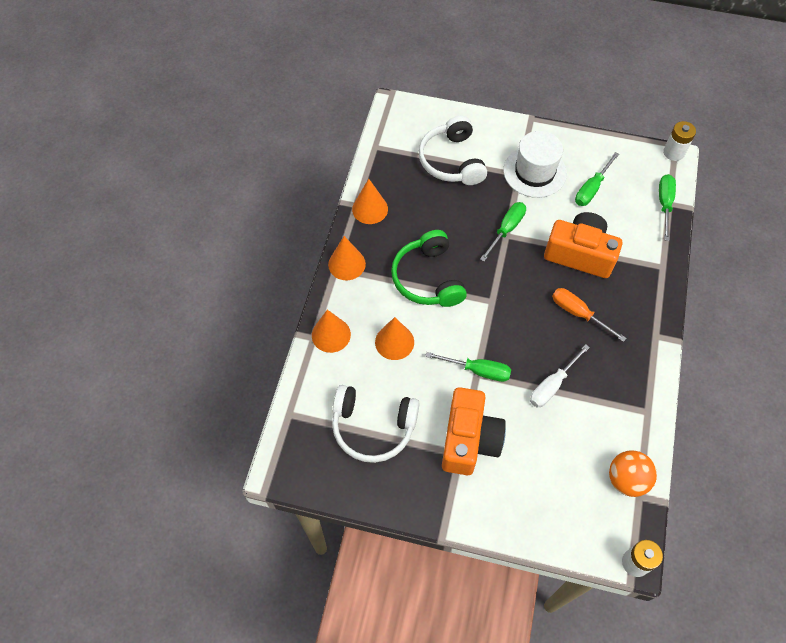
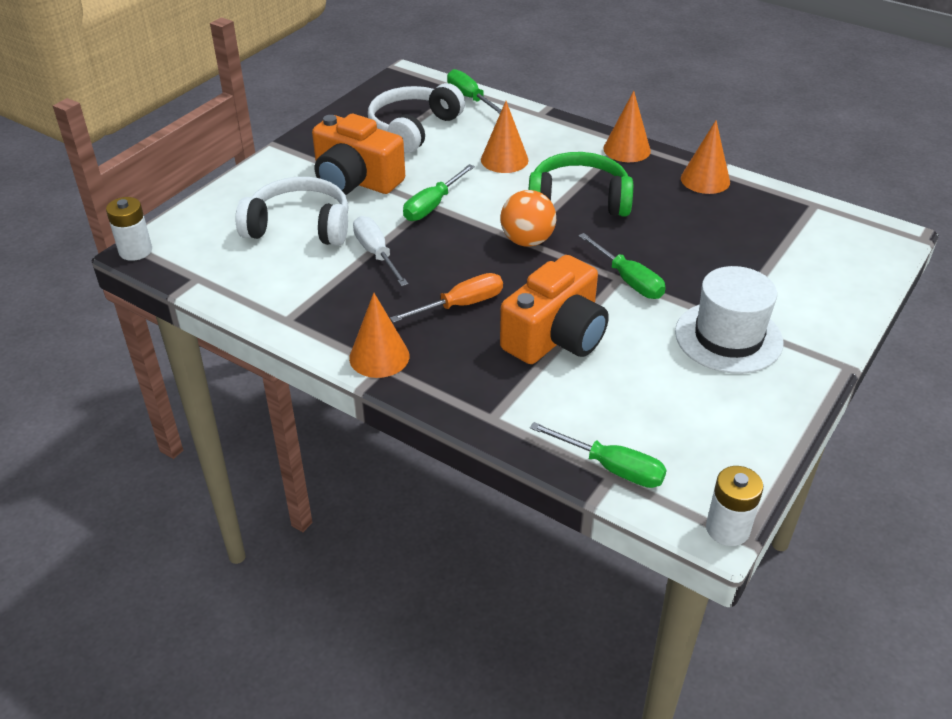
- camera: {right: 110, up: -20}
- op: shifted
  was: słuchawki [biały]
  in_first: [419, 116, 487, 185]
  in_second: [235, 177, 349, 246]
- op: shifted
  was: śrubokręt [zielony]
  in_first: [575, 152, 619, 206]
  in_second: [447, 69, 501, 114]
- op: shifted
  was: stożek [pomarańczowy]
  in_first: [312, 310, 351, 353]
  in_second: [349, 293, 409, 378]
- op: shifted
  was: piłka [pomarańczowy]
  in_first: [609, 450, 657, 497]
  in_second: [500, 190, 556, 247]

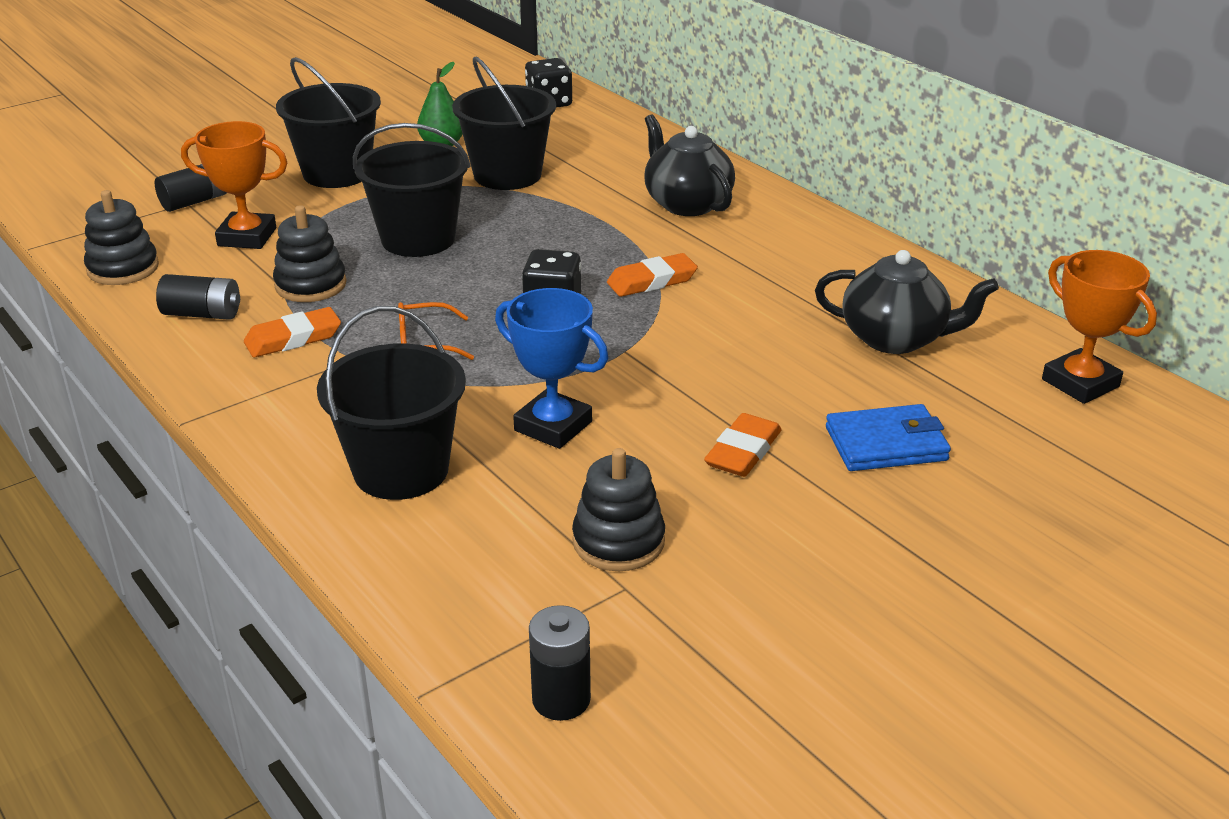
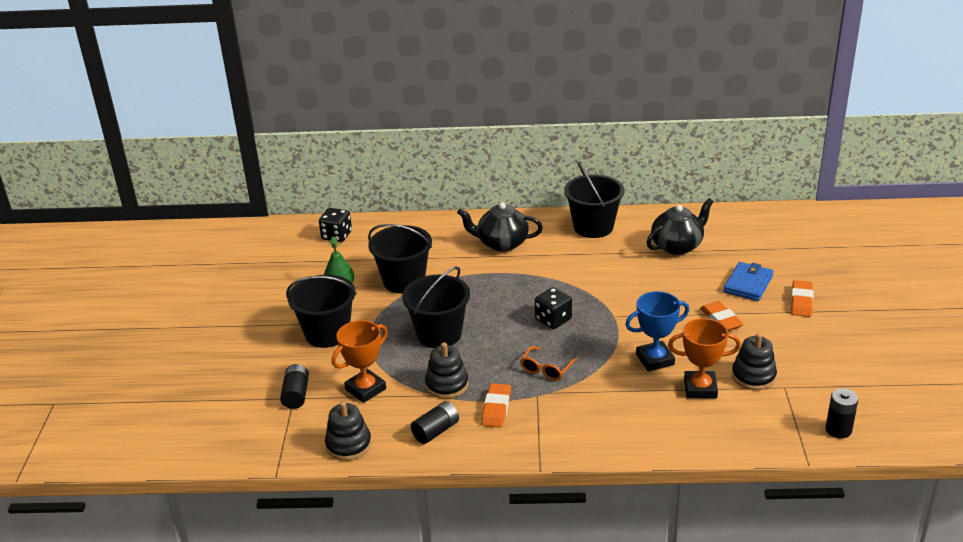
- camera: {right: -50, up: 0}
- op: shifted
  was: puchar [pomarańczowy]
  in_first: [1042, 250, 1157, 404]
  in_second: [668, 318, 741, 399]
- op: shifted
  was: gumka do mazania [pomarańczowy]
  in_first: [607, 253, 698, 297]
  in_second: [791, 280, 813, 317]
- op: shifted
  was: wiadro [czarny]
  in_first: [317, 306, 466, 500]
  in_second: [564, 162, 624, 238]

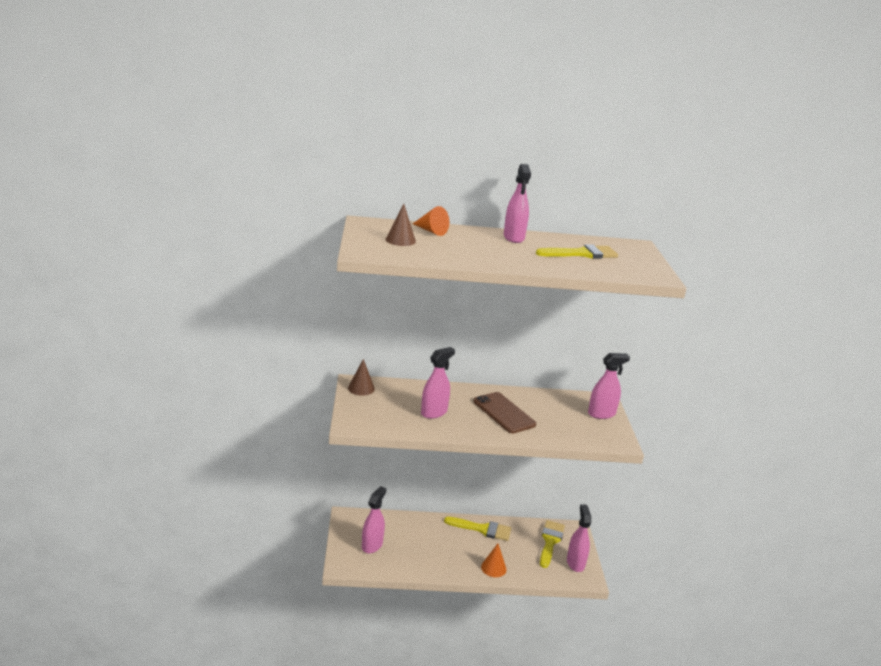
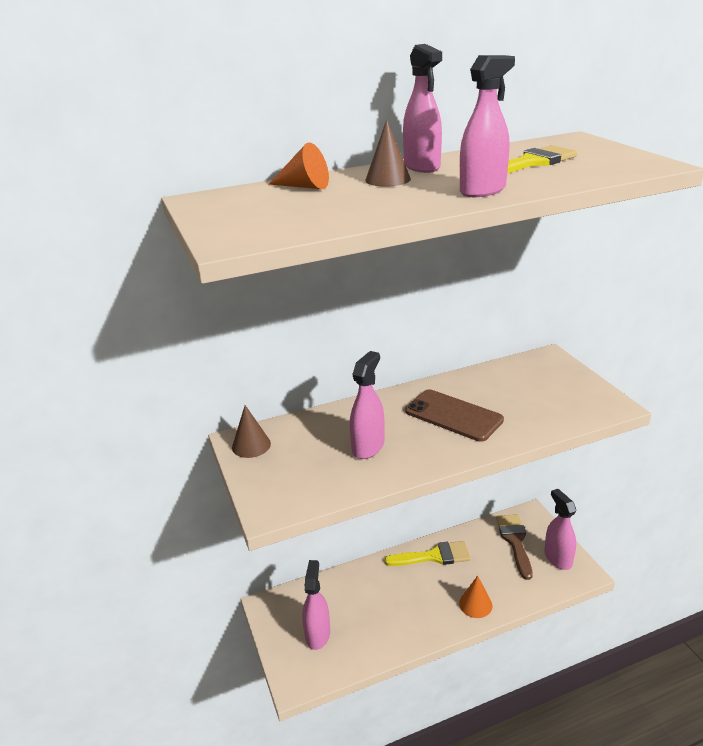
- camera: {right: -15, up: 5}
- op: shifted
  was: stożek [brązowy]
  in_first: [386, 204, 416, 246]
  in_second: [365, 119, 411, 187]
- op: shifted
  was: spryskiwacz [różowy]
  in_first: [588, 353, 630, 419]
  in_second: [460, 55, 515, 197]
- op: repainted
  was: pędzel [żółty]
  now: pędzel [brązowy]
  in_first: [540, 520, 565, 568]
  in_second: [496, 514, 533, 580]

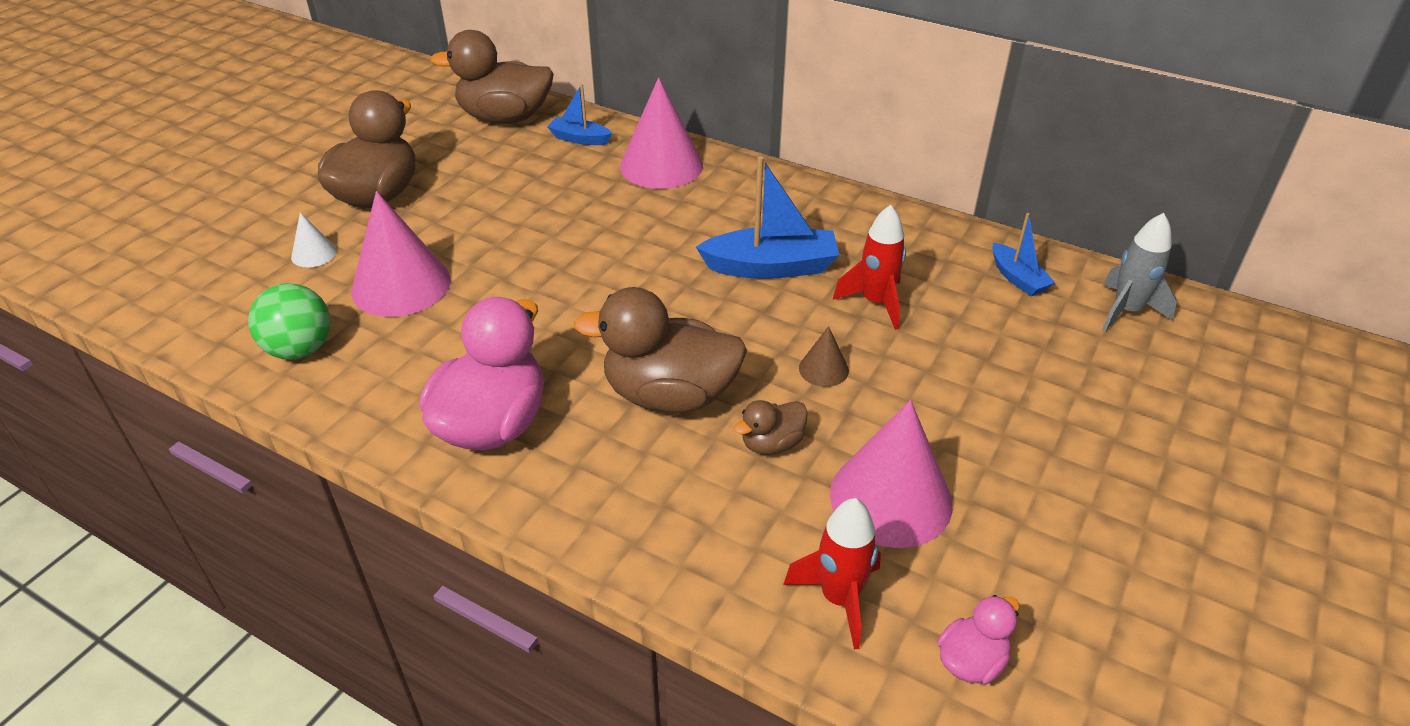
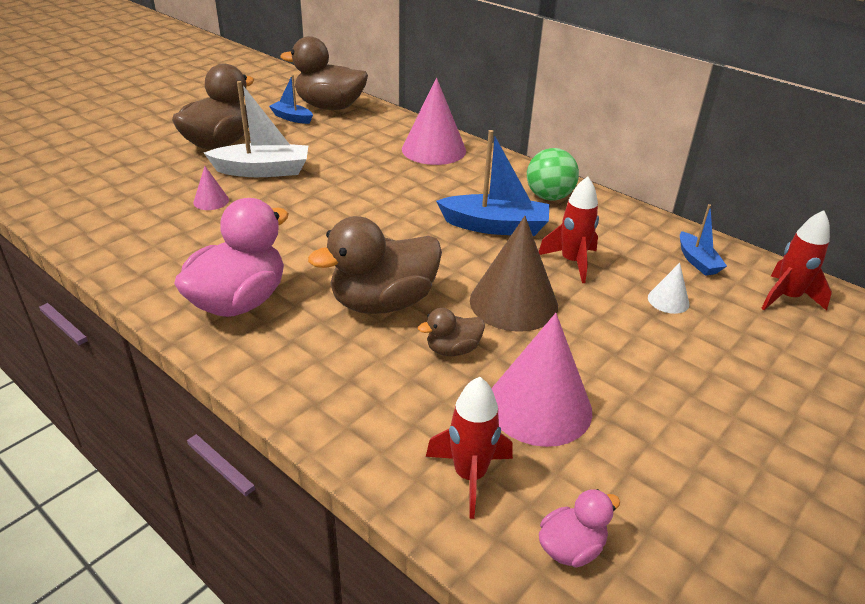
- camera: {right: 10, up: -5}
- op: shifted
  was: łódka [niebieski]
  in_first: [547, 84, 612, 145]
  in_second: [269, 75, 313, 124]
- op: scaled
  was: stożek [różowy]
  in_first: [351, 191, 451, 317]
  in_second: [193, 166, 229, 210]
  ratio: 0.47
- op: shifted
  was: stożek [biały]
  in_first: [291, 212, 337, 268]
  in_second: [648, 263, 689, 314]
- op: repainted
  was: rakieta [szary]
  now: rakieta [czerwony]
  in_first: [1102, 213, 1177, 332]
  in_second: [761, 210, 832, 311]
- op: shifted
  was: piłka [zielony]
  in_first: [248, 283, 331, 360]
  in_second: [527, 148, 579, 201]
- op: rotated
  was: kaczka [brązowy]
  in_first: [574, 287, 747, 413]
  in_second: [308, 216, 442, 314]
  clockwise: -45
- op: scaled
  was: stożek [brązowy]
  in_first: [799, 326, 849, 387]
  in_second: [470, 216, 558, 332]
  ratio: 2.14
- op: new
  now: łódka [biały]
  in_second: [204, 81, 308, 177]

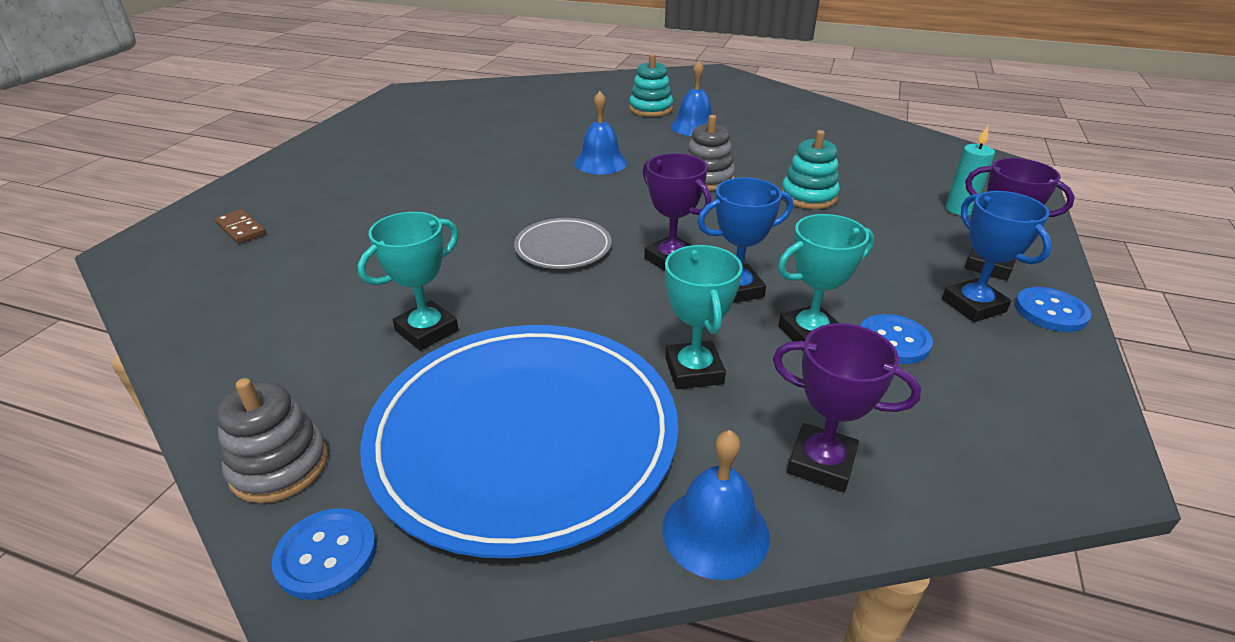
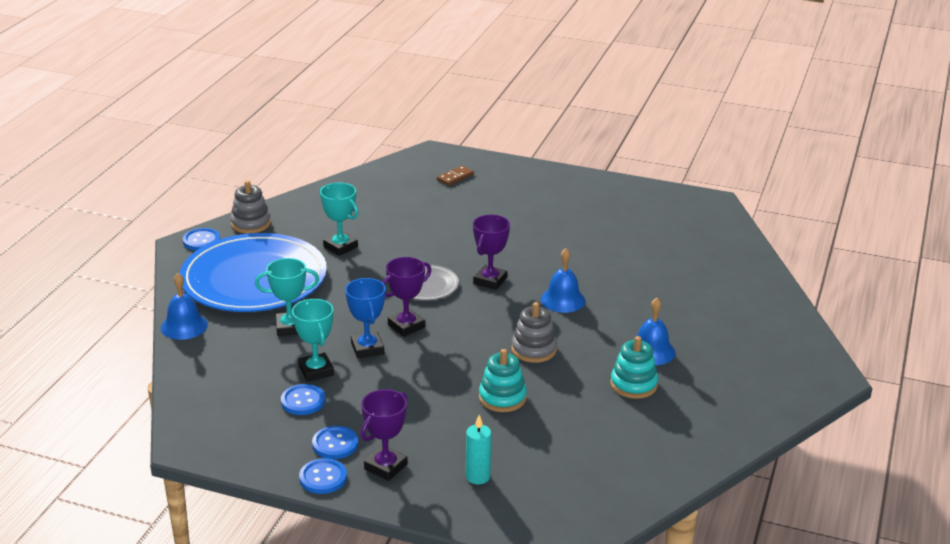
- camera: {right: 90, up: -5}
- op: shifted
  was: zabawka nakładanka [turkusowy]
  in_first: [629, 54, 673, 117]
  in_second: [610, 336, 658, 399]
- op: swapped
  was: puchar [niebieski]
  now: guzik [niebieski]
  in_first: [942, 191, 1052, 322]
  in_second: [312, 426, 358, 459]
- op: shifted
  was: puchar [fioletowy]
  in_first: [773, 323, 921, 492]
  in_second: [473, 214, 510, 290]

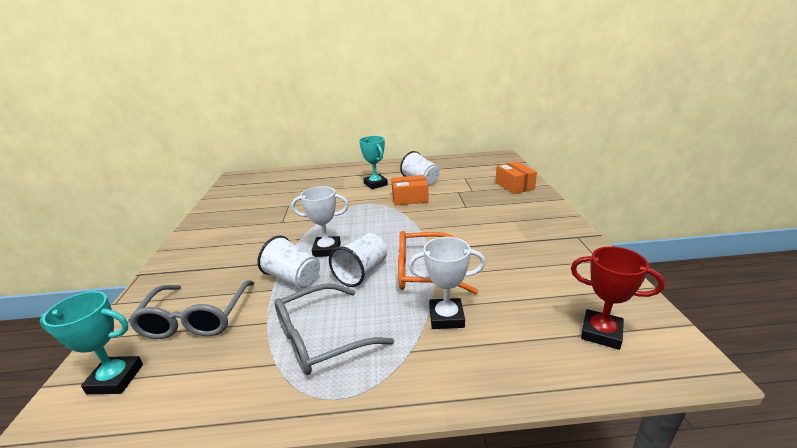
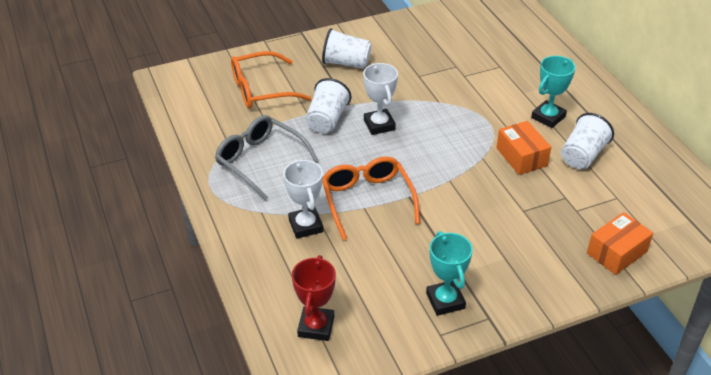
- camera: {right: 70, up: 15}
- op: shifted
  was: szklanka [biały]
  in_first: [329, 233, 387, 287]
  in_second: [322, 28, 371, 69]
- op: repainted
  was: okulary [szary]
  now: okulary [pomarańczowy]
  in_first: [128, 280, 254, 339]
  in_second: [231, 51, 311, 109]
- op: shifted
  was: puchar [turkusowy]
  in_first: [40, 291, 143, 394]
  in_second: [426, 231, 473, 316]

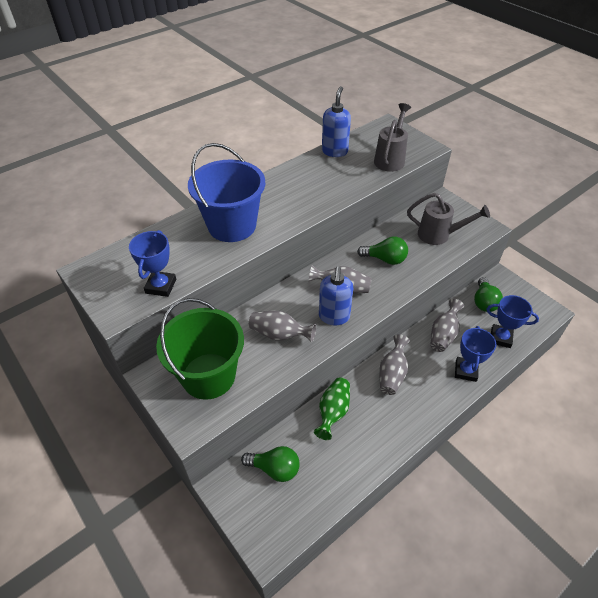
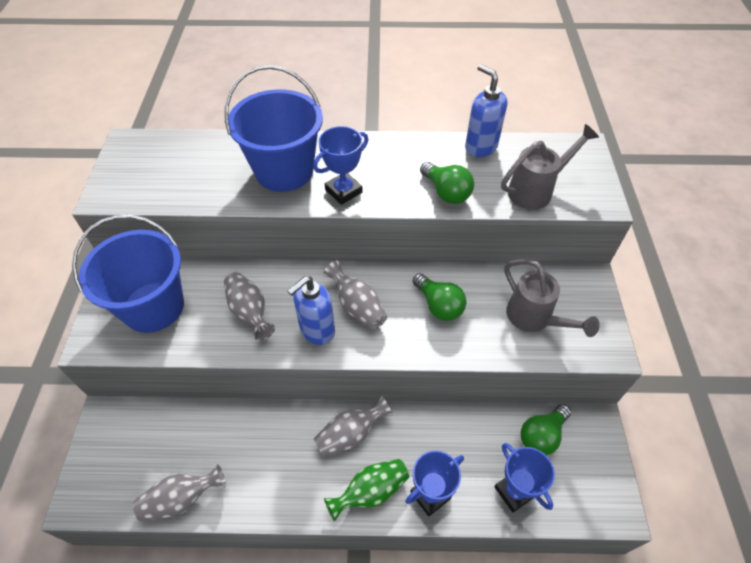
- camera: {right: 40, up: 5}
- op: rotated
  was: dozownik mydła [niebieski]
  in_first: [322, 86, 351, 157]
  in_second: [465, 64, 507, 157]
  clockwise: -90
- op: shifted
  was: puchar [niebieski]
  in_first: [129, 230, 176, 297]
  in_second: [313, 126, 368, 205]
- op: repainted
  was: wiadro [zielony]
  now: wiadro [niebieski]
  in_first: [156, 298, 244, 400]
  in_second: [72, 215, 184, 333]
- op: shifted
  was: wazon [szary]
  in_first: [430, 299, 464, 352]
  in_second: [133, 464, 226, 521]
- op: shifted
  was: wazon [zielony]
  in_first: [314, 378, 350, 440]
  in_second: [324, 459, 409, 521]
- op: shifted
  was: żarówka [zielony]
  in_first: [241, 446, 300, 482]
  in_second: [420, 162, 474, 204]

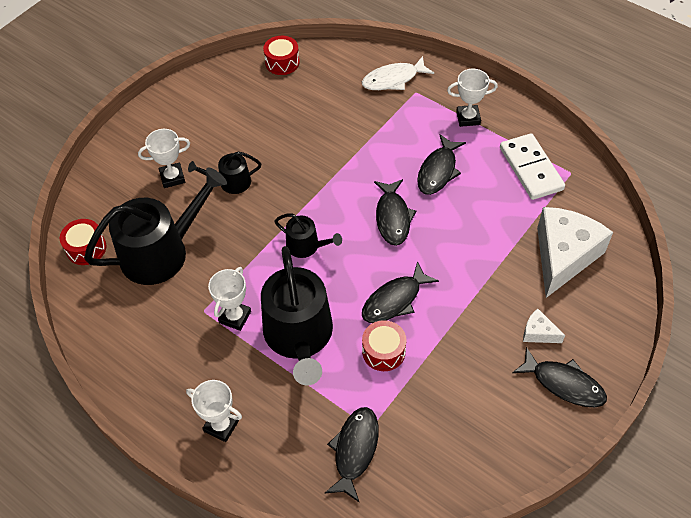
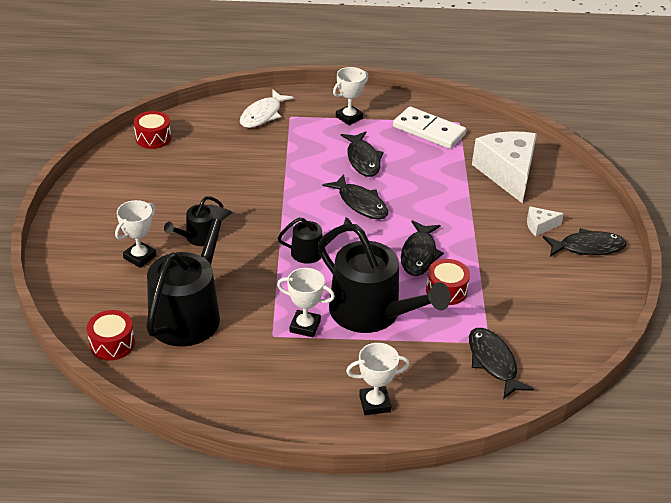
- camera: {right: -40, up: -15}
- op: rotated
  was: puchar [biały]
  in_first: [208, 267, 251, 331]
  in_second: [277, 268, 335, 337]
  clockwise: -60

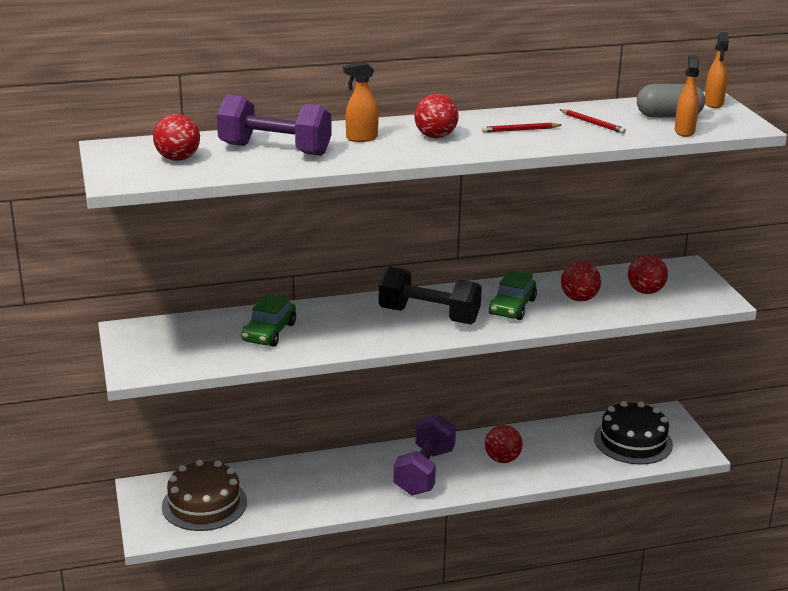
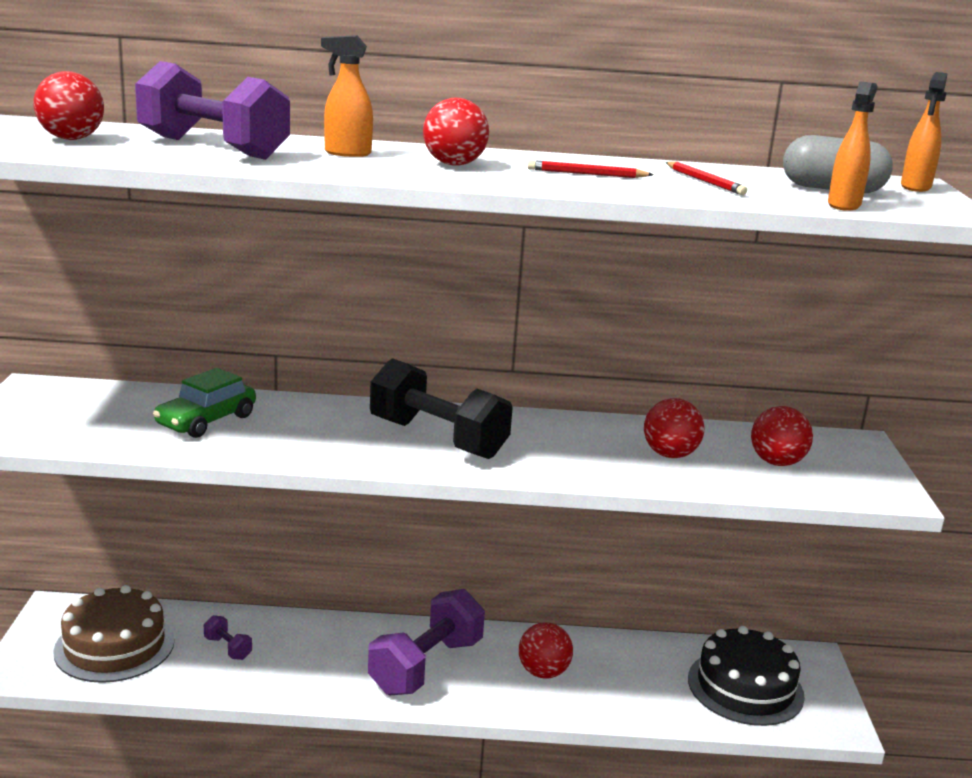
- camera: {right: 15, up: -5}
- op: gone
  was: samochód [zielony]
  in_first: [489, 270, 537, 320]
- op: new
  now: hantel [fioletowy]
  in_second: [204, 615, 252, 660]

